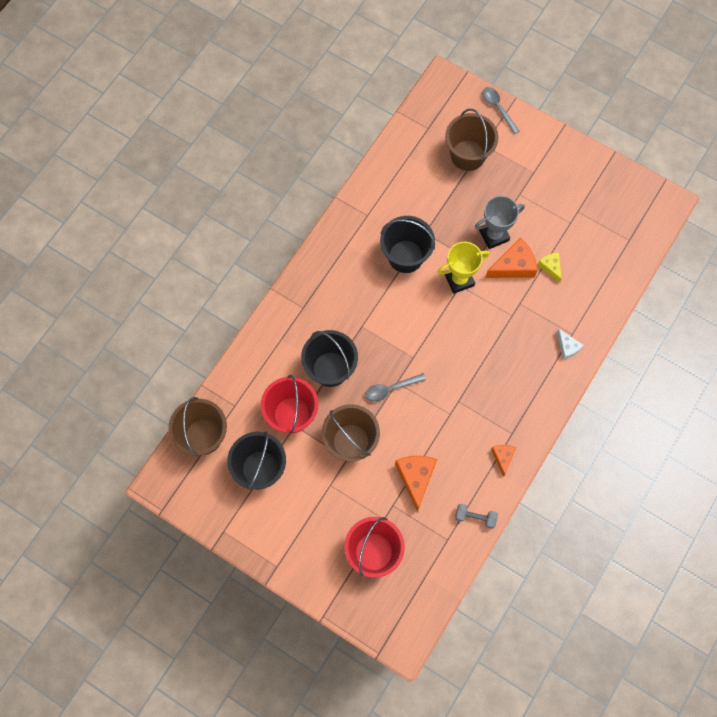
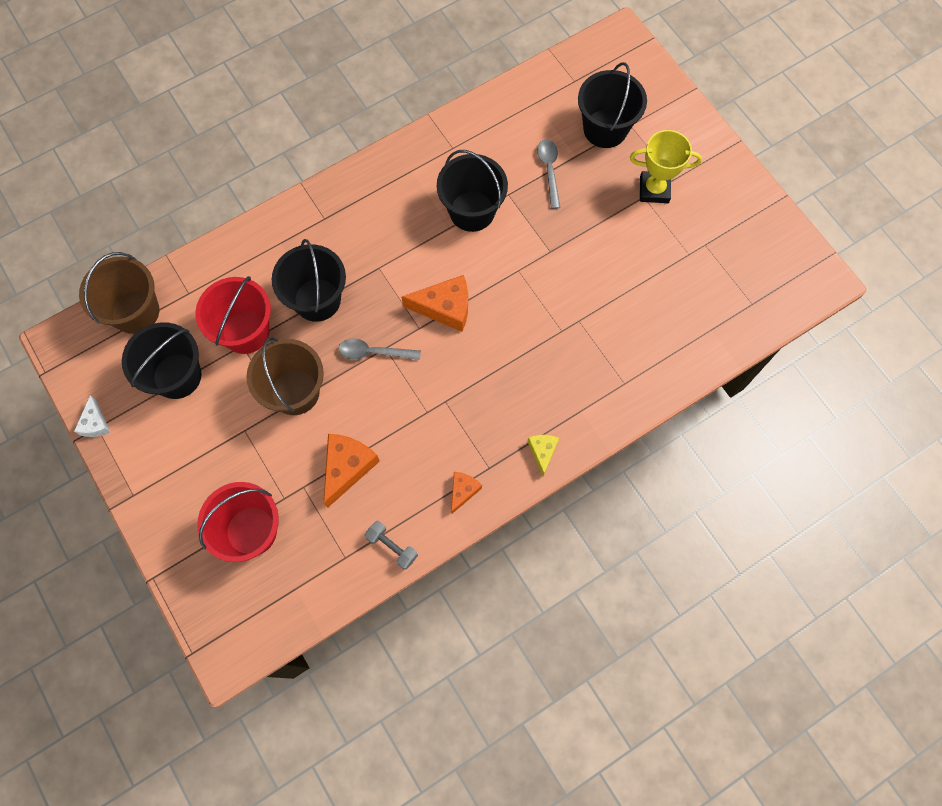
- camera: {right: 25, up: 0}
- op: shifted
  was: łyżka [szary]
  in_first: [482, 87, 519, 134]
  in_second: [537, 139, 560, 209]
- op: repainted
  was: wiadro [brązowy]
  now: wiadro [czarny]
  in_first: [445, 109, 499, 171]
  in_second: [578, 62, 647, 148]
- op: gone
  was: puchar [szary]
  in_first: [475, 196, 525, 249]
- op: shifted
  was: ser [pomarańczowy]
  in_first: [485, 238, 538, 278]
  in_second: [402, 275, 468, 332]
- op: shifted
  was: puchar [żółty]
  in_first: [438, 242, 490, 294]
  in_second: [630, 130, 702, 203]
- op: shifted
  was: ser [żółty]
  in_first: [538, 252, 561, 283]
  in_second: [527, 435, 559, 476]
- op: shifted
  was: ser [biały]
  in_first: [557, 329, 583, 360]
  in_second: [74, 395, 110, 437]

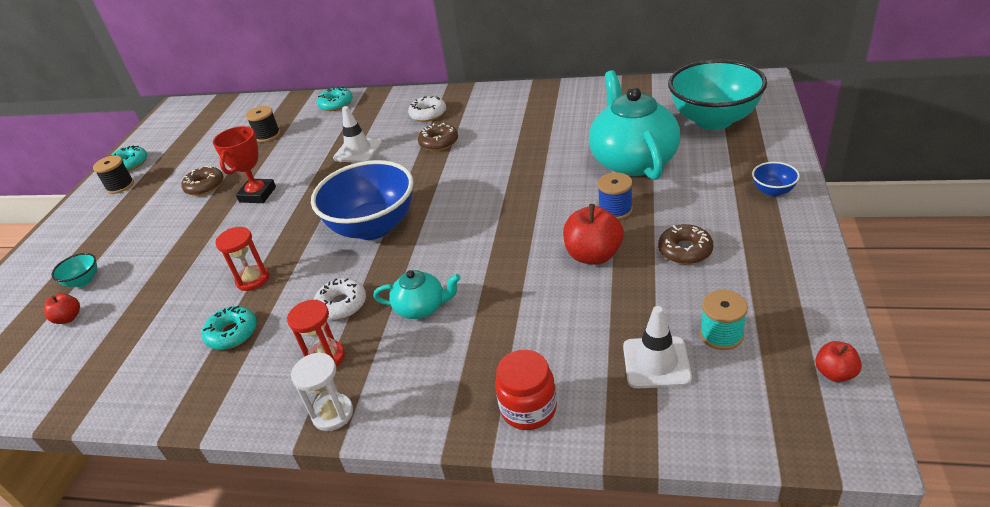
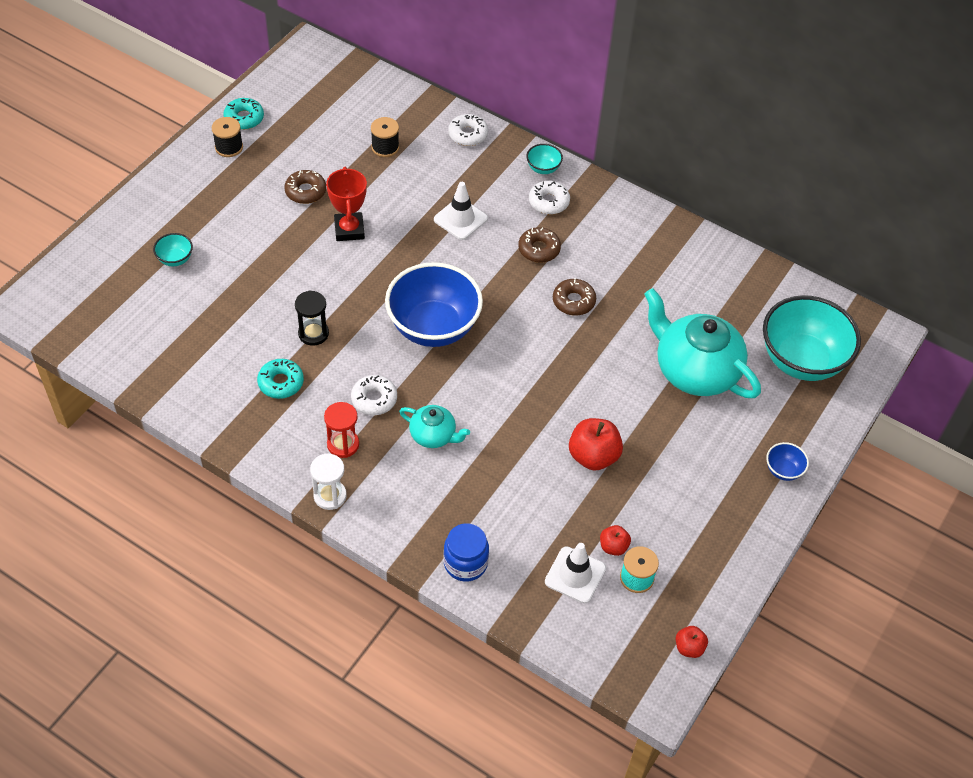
- camera: {right: 15, up: 15}
- op: rotated
  was: imbryk [turkusowy]
  in_first: [589, 70, 681, 180]
  in_second: [644, 288, 761, 398]
  clockwise: -60
- op: repainted
  was: donut [turkusowy]
  now: donut [biały]
  in_first: [317, 87, 353, 111]
  in_second: [448, 114, 488, 146]
- op: rotated
  was: puchar [czerwony]
  in_first: [213, 126, 276, 203]
  in_second: [326, 167, 367, 241]
  clockwise: -45
- op: gone
  was: szpulka [niebieski]
  in_first: [597, 172, 633, 220]
- op: shifted
  was: donut [brązowy]
  in_first: [658, 224, 713, 264]
  in_second: [553, 278, 596, 316]
- op: repainted
  was: klepsydra [czerwony]
  now: klepsydra [czarny]
  in_first: [215, 227, 269, 291]
  in_second: [295, 291, 329, 346]
- op: shifted
  was: jabłko [czerwony]
  in_first: [44, 293, 80, 324]
  in_second: [600, 525, 631, 556]
- op: repainted
  was: słoik [czerwony]
  now: słoik [niebieski]
  in_first: [495, 350, 557, 430]
  in_second: [443, 523, 489, 582]
- op: new
  now: miska [turkusowy]
  in_second: [526, 144, 563, 174]

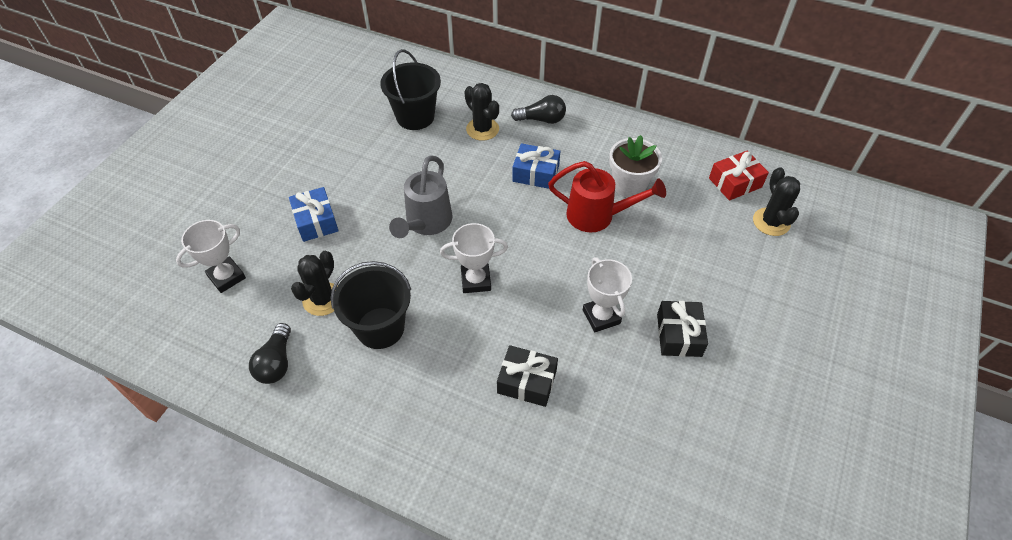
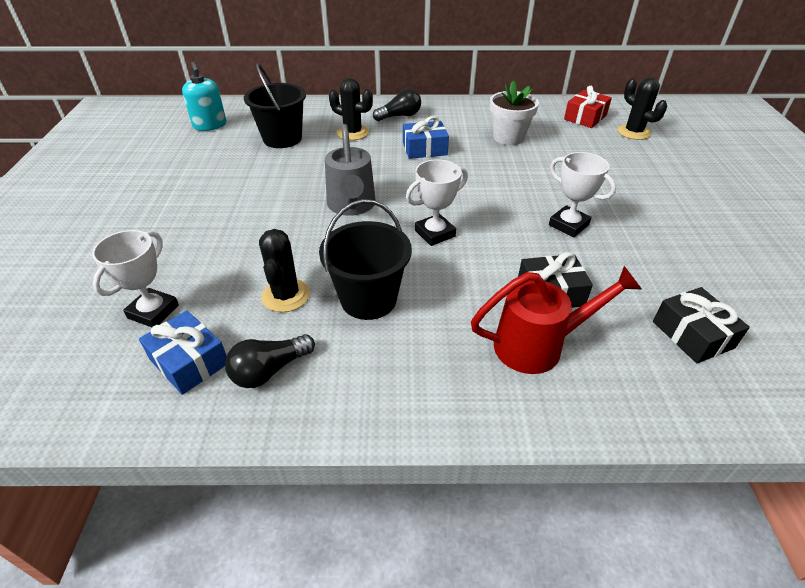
- camera: {right: -25, up: -10}
- op: shifted
  was: konewka [czerwony]
  in_first: [548, 161, 666, 232]
  in_second: [471, 266, 642, 374]
- op: shifted
  was: prezent [niebieski]
  in_first: [289, 187, 339, 242]
  in_second: [139, 310, 227, 395]
- op: shifted
  was: prezent [czarny]
  in_first: [657, 301, 708, 357]
  in_second: [653, 287, 750, 363]
- op: rotated
  was: żarówka [czarny]
  in_first: [249, 323, 291, 384]
  in_second: [225, 334, 315, 388]
  clockwise: 75
- op: new
  now: dozownik mydła [turkusowy]
  in_second: [182, 62, 226, 131]

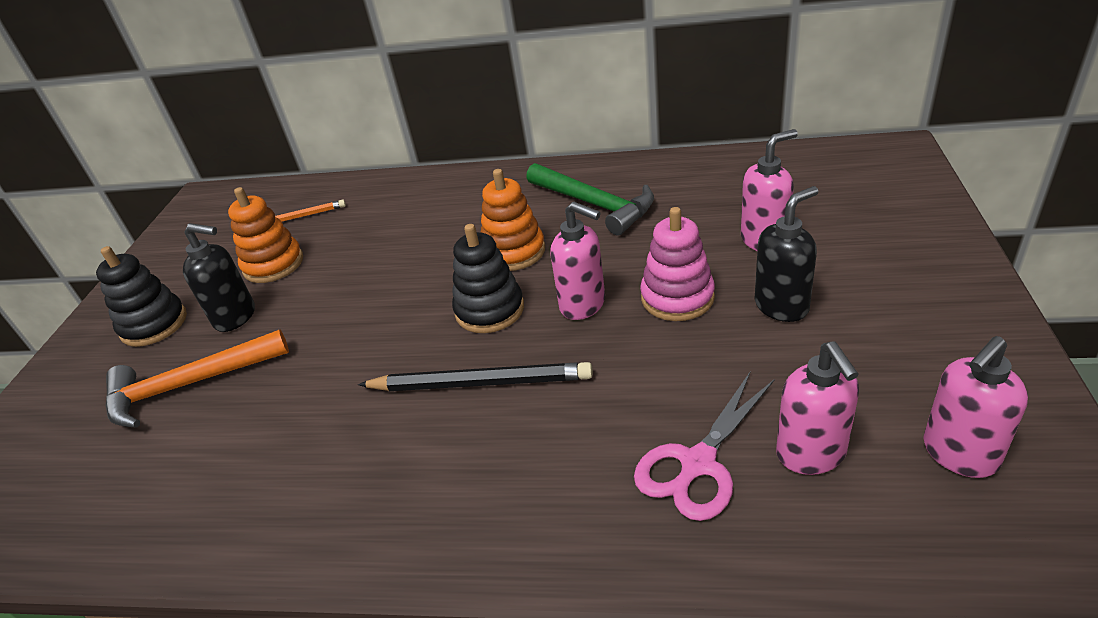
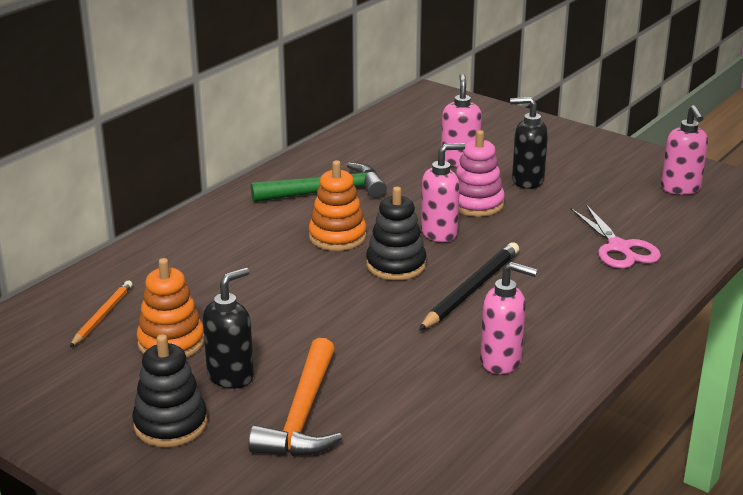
- camera: {right: -65, up: -10}
- op: rotated
  was: dozownik mydła [czarny]
  in_first: [755, 186, 819, 322]
  in_second: [510, 97, 548, 189]
  clockwise: -75
- op: shifted
  was: dozownik mydła [różowy]
  in_first: [776, 341, 859, 475]
  in_second: [480, 262, 537, 374]

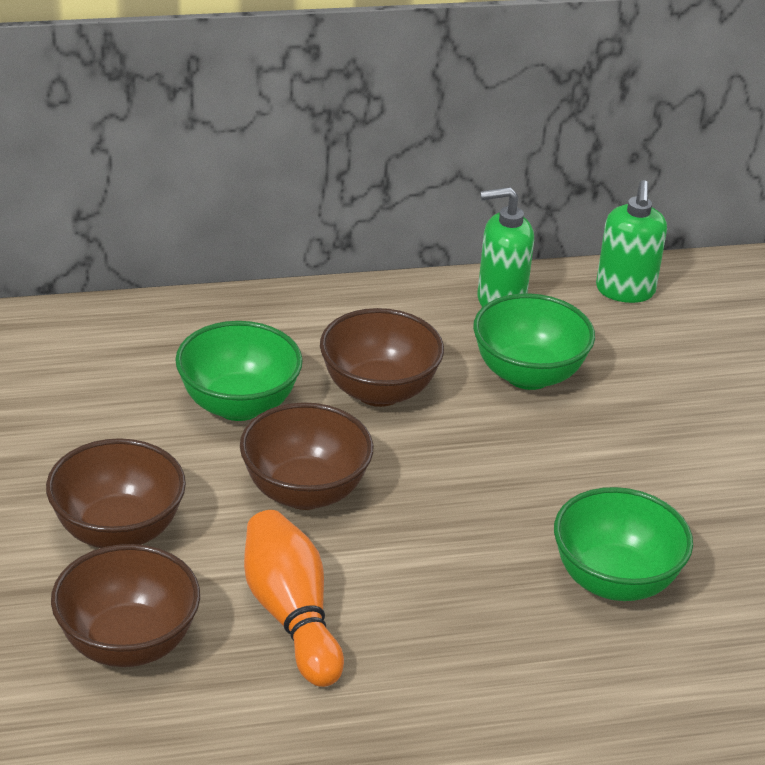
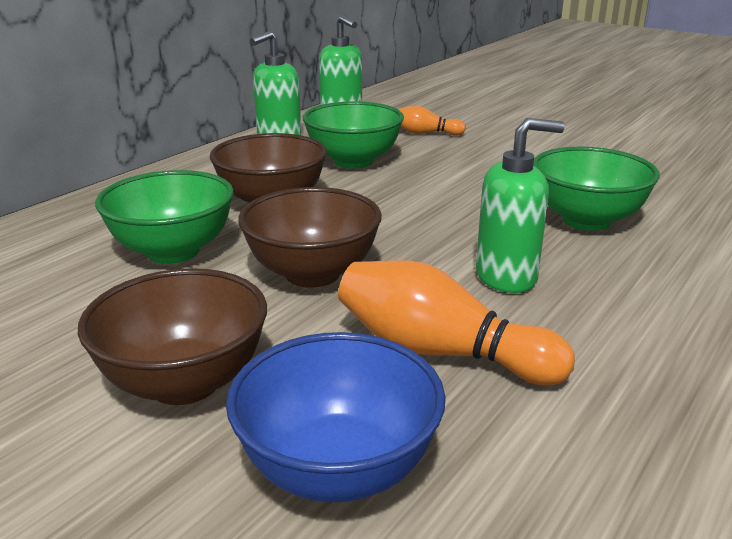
- camera: {right: -40, up: -10}
- op: repainted
  was: miska [brązowy]
  now: miska [niebieski]
  in_first: [51, 544, 200, 667]
  in_second: [226, 332, 446, 502]
- op: new
  now: kręgiel [pomarańczowy]
  in_second: [398, 106, 466, 136]
- op: new
  now: dozownik mydła [zielony]
  in_second: [476, 118, 565, 293]

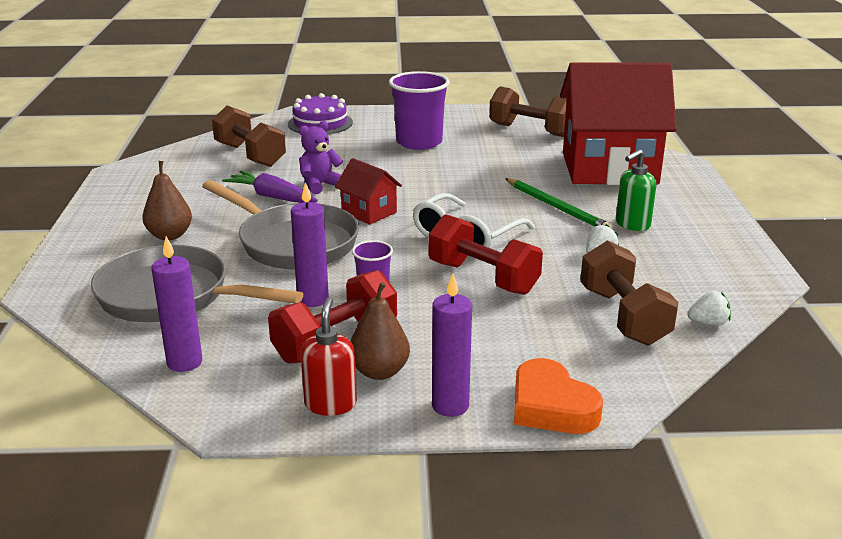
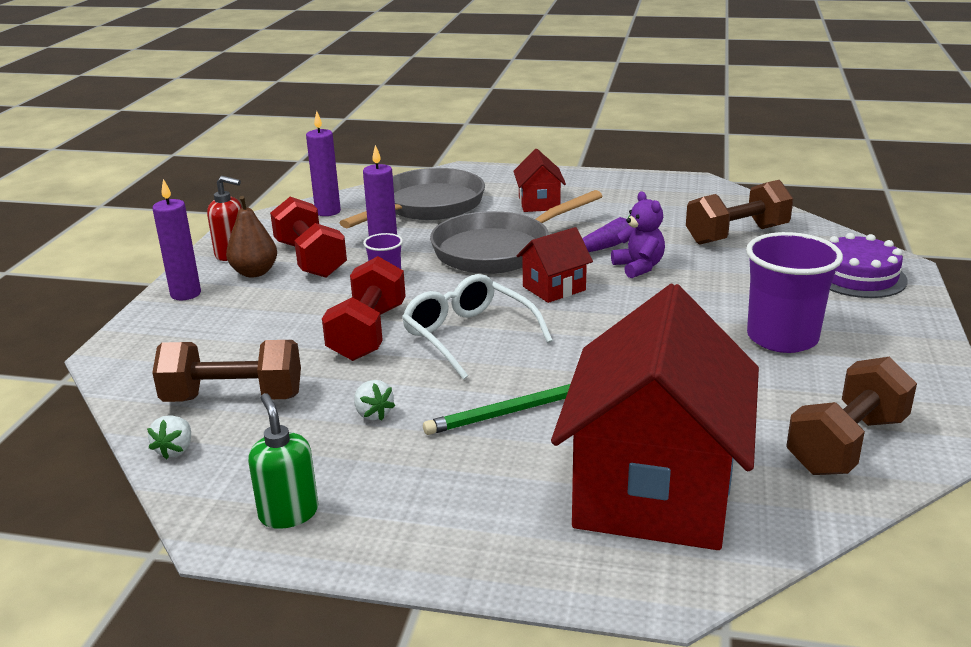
- camera: {right: 105, up: 0}
- op: shifted
  was: dozownik mydła [zielony]
  in_first: [616, 149, 656, 231]
  in_second: [248, 393, 319, 529]
- op: swapped
  was: gruszka [brązowy]
  now: domek [czerwony]
  in_first: [143, 161, 192, 240]
  in_second: [513, 149, 566, 212]
- op: rotated
  was: hantel [czerwony]
  in_first: [429, 214, 543, 295]
  in_second: [322, 256, 406, 361]
  clockwise: -45
- op: gone
  was: serce [pomarańczowy]
  in_first: [514, 358, 603, 434]

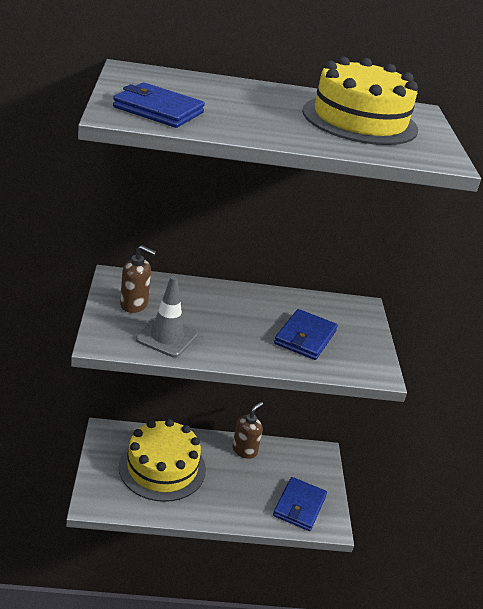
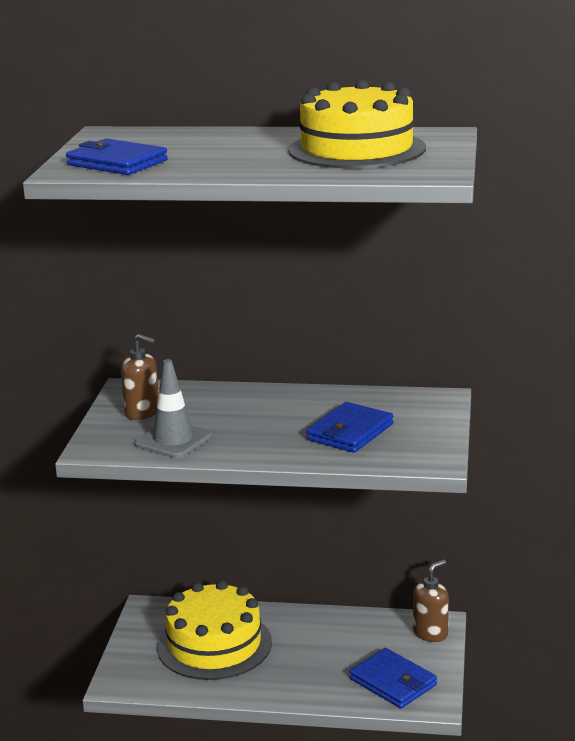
- camera: {right: 15, up: -10}
- op: shifted
  was: dozownik mydła [brązowy]
  in_first: [233, 402, 263, 459]
  in_second: [413, 559, 449, 642]
- op: rotated
  was: portfel [niebieski]
  in_first: [273, 477, 327, 531]
  in_second: [349, 648, 437, 708]
  clockwise: -75

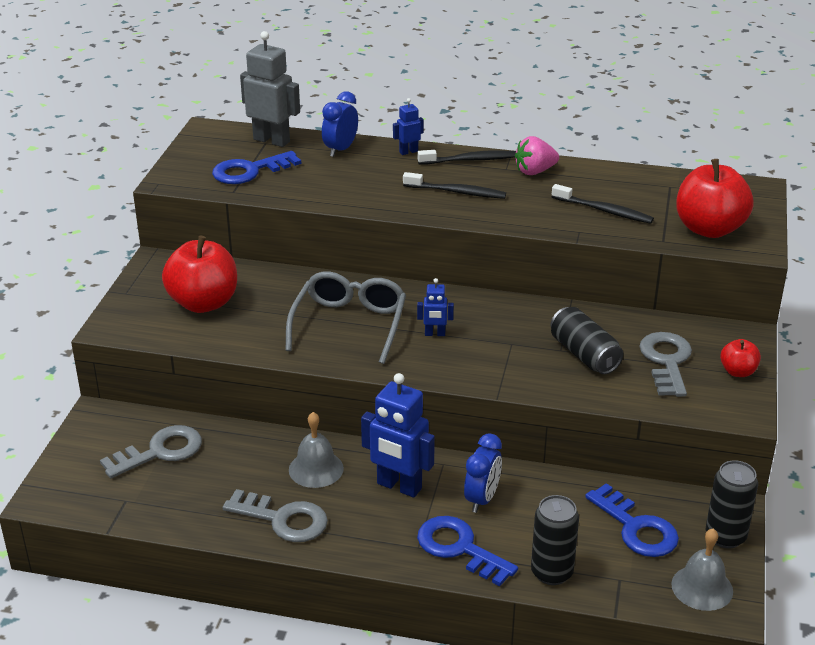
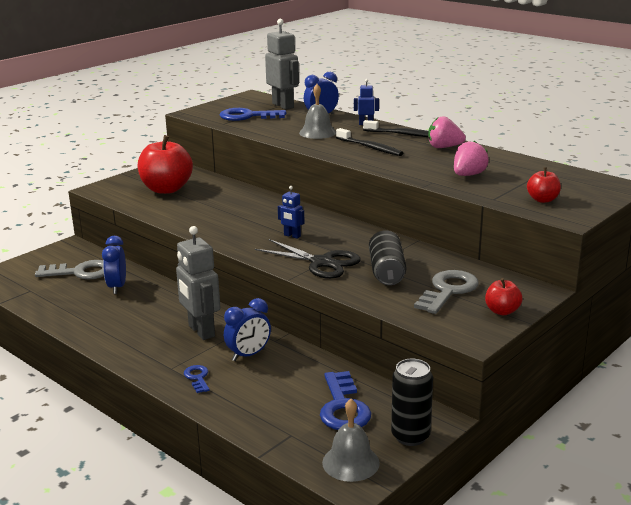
- camera: {right: 30, up: -10}
- op: scaled
  was: jabłko [czerwony]
  in_first: [676, 159, 754, 238]
  in_second: [527, 167, 561, 203]
  ratio: 0.49
- op: swapped
  was: szczoteczka do zębów [czarny]
  now: truskawka [różowy]
  in_first: [552, 184, 654, 224]
  in_second: [454, 141, 489, 176]
- op: gone
  was: okulary [szary]
  in_first: [285, 272, 406, 364]
- op: repainted
  was: robot [niebieski]
  now: robot [szary]
  in_first: [361, 373, 435, 498]
  in_second: [176, 226, 220, 340]
- op: shifted
  was: dzwonek [szary]
  in_first: [289, 412, 344, 488]
  in_second: [299, 84, 336, 139]
- op: gone
  was: klucz [szary]
  in_first: [223, 489, 328, 542]
- op: gone
  was: puszka [czarny]
  in_first: [531, 495, 579, 585]
- op: scaled
  was: klucz [niebieski]
  in_first: [417, 516, 518, 586]
  in_second: [184, 365, 210, 393]
  ratio: 0.52
- op: new
  now: budzik [niebieski]
  in_second: [102, 236, 126, 294]
- op: new
  now: nożyczki [czarny]
  in_second: [255, 239, 361, 279]

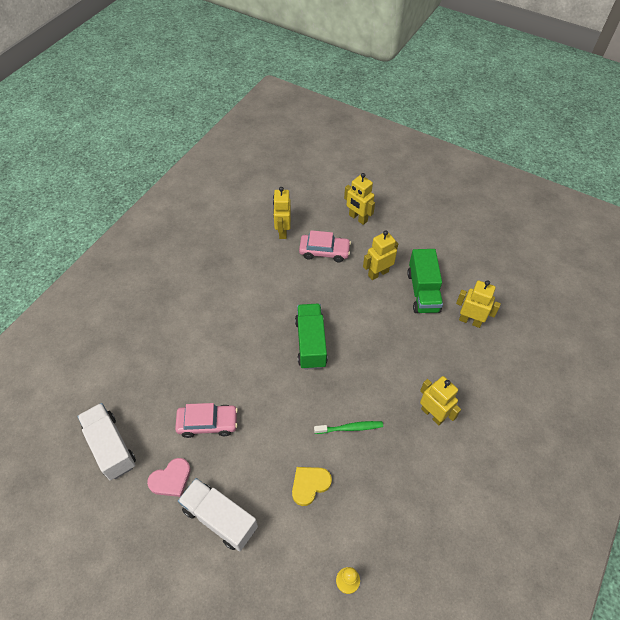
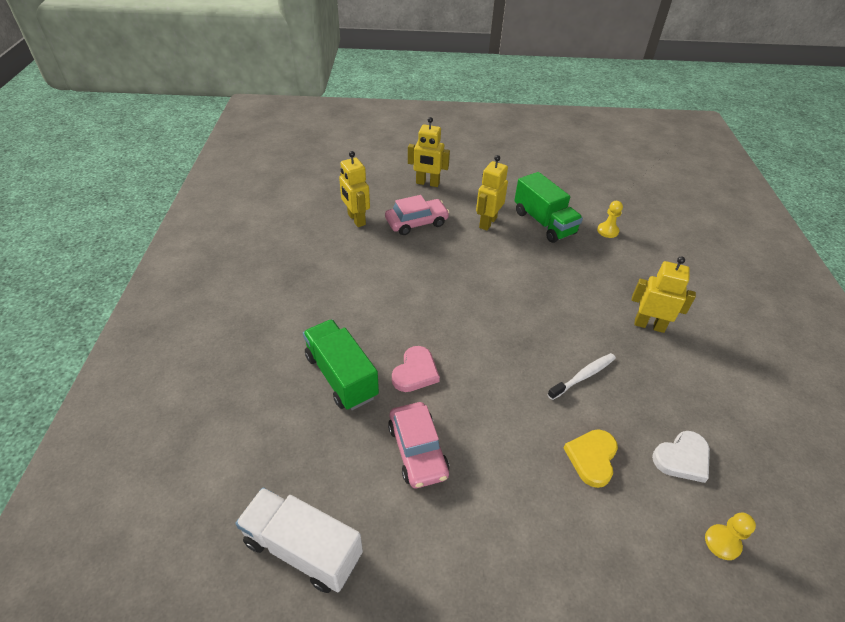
- camera: {right: -30, up: -10}
- op: swapped
  was: robot [żółty]
  now: pionek [żółty]
  in_first: [456, 280, 501, 328]
  in_second: [597, 201, 623, 238]
- op: shifted
  was: ciężarówka [zielony]
  in_first: [295, 304, 328, 370]
  in_second: [303, 319, 379, 410]
- op: rotated
  was: samochód [różowy]
  in_first: [175, 403, 238, 438]
  in_second: [388, 402, 449, 488]
  clockwise: 105
- op: repainted
  was: szczoteczka do zębów [zielony]
  now: szczoteczka do zębów [biały]
  in_first: [314, 421, 383, 434]
  in_second: [547, 353, 616, 400]
- op: shifted
  was: serce [różowy]
  in_first: [147, 458, 191, 497]
  in_second: [392, 346, 440, 392]
- op: gone
  was: ciężarówka [biały]
  in_first: [178, 478, 258, 551]
- op: new
  now: serce [biały]
  in_second: [652, 431, 710, 483]

